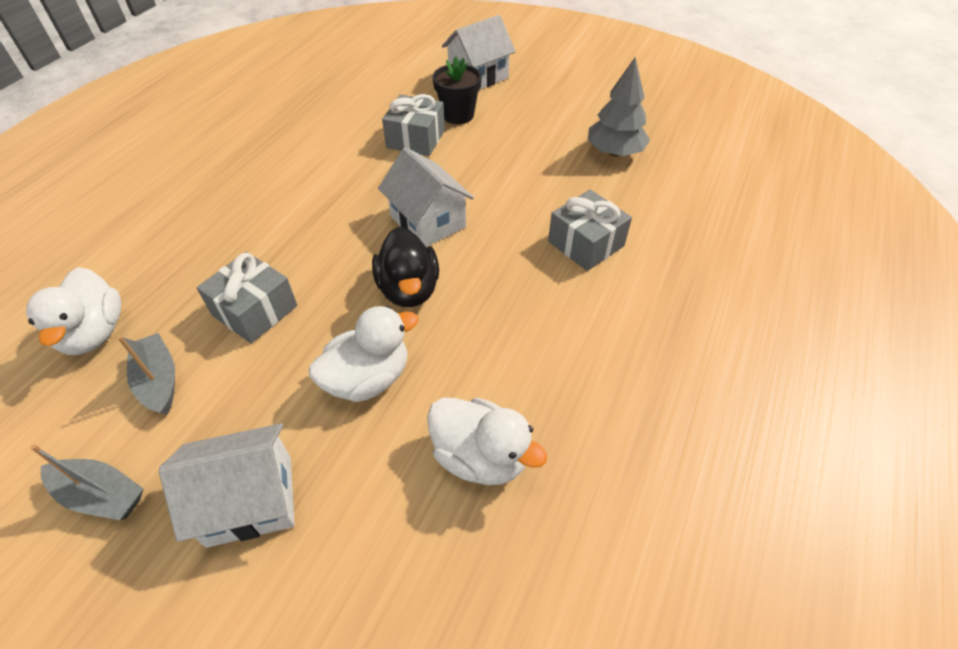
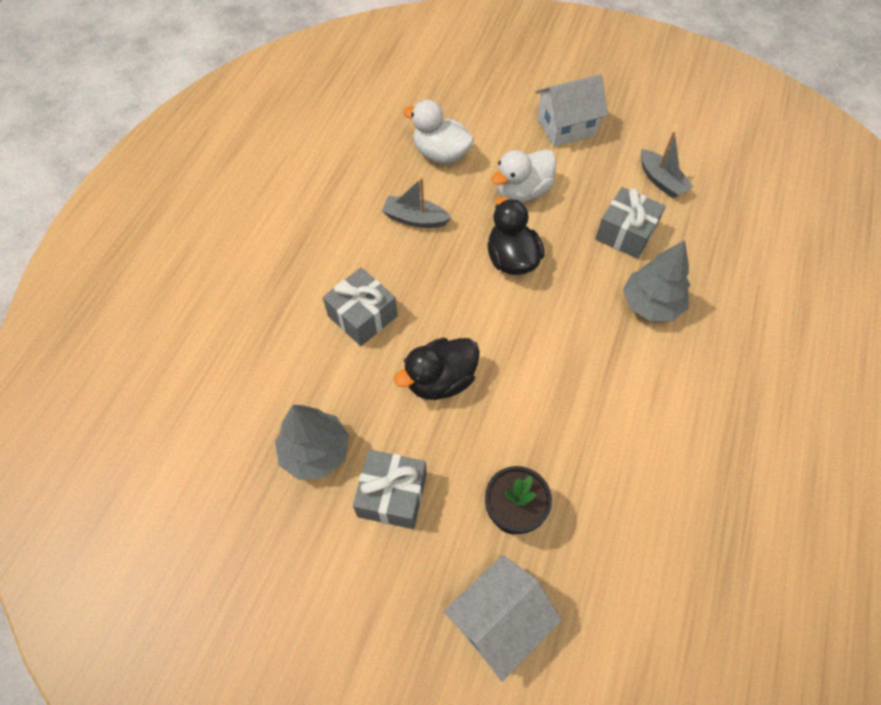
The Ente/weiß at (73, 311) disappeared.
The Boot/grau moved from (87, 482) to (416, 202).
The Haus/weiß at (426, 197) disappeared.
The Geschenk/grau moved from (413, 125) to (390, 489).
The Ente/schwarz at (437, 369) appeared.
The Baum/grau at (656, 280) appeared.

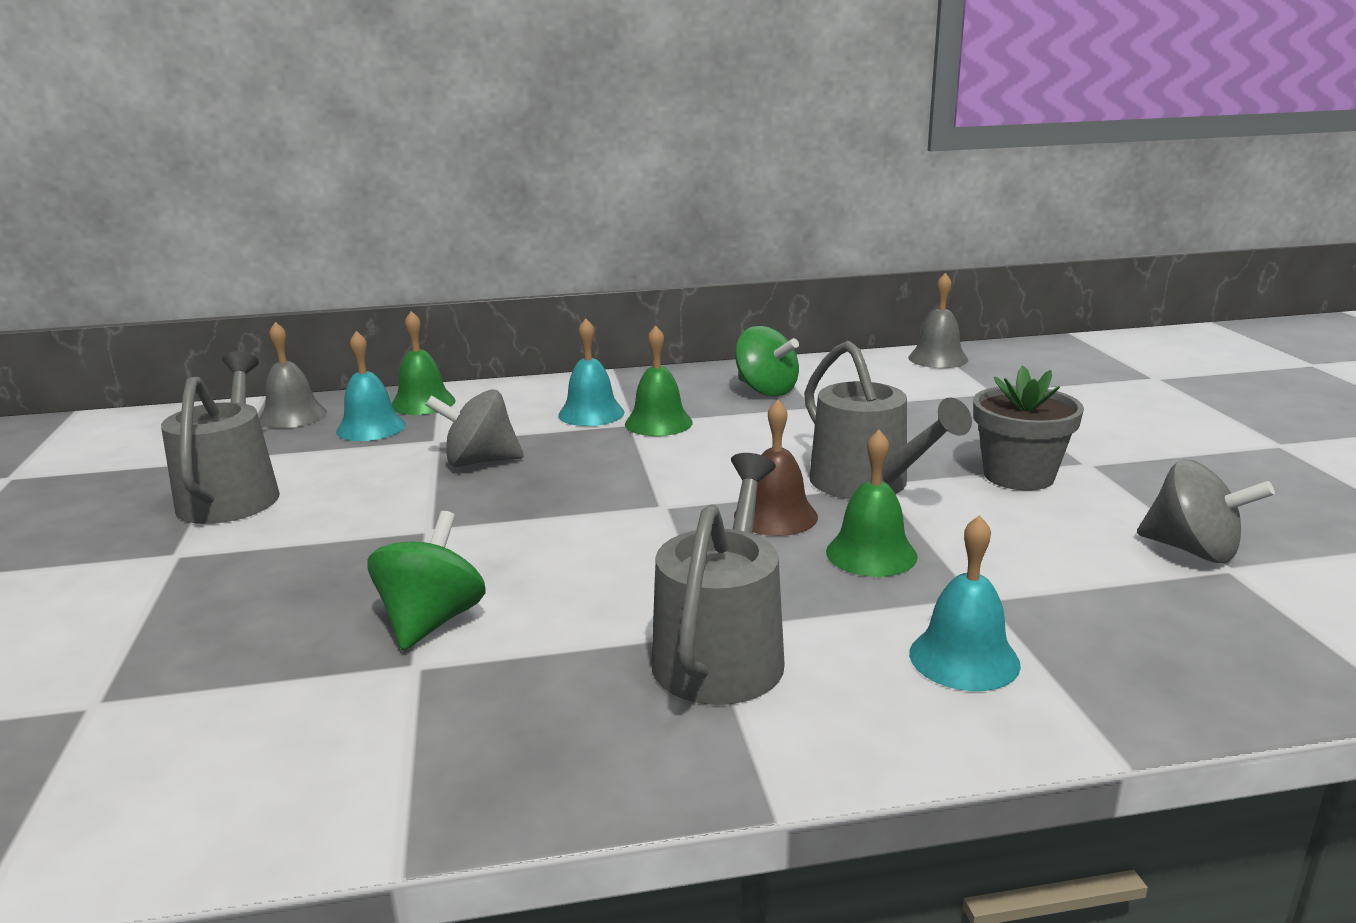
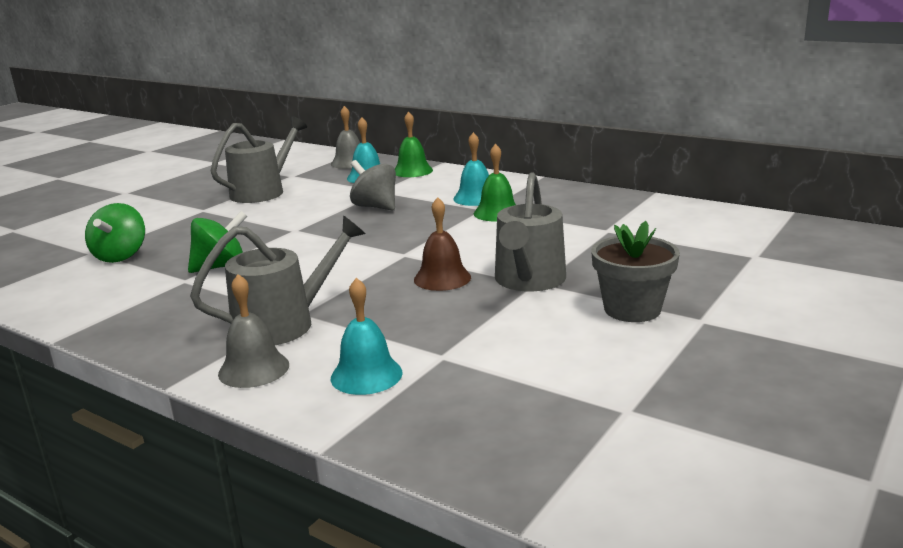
The Kreisel/grün moved from (767, 361) to (115, 233).
The Glocke/grün at (872, 503) disappeared.
The Glocke/grau moved from (938, 320) to (253, 331).
The Kreisel/grau at (1206, 511) disappeared.

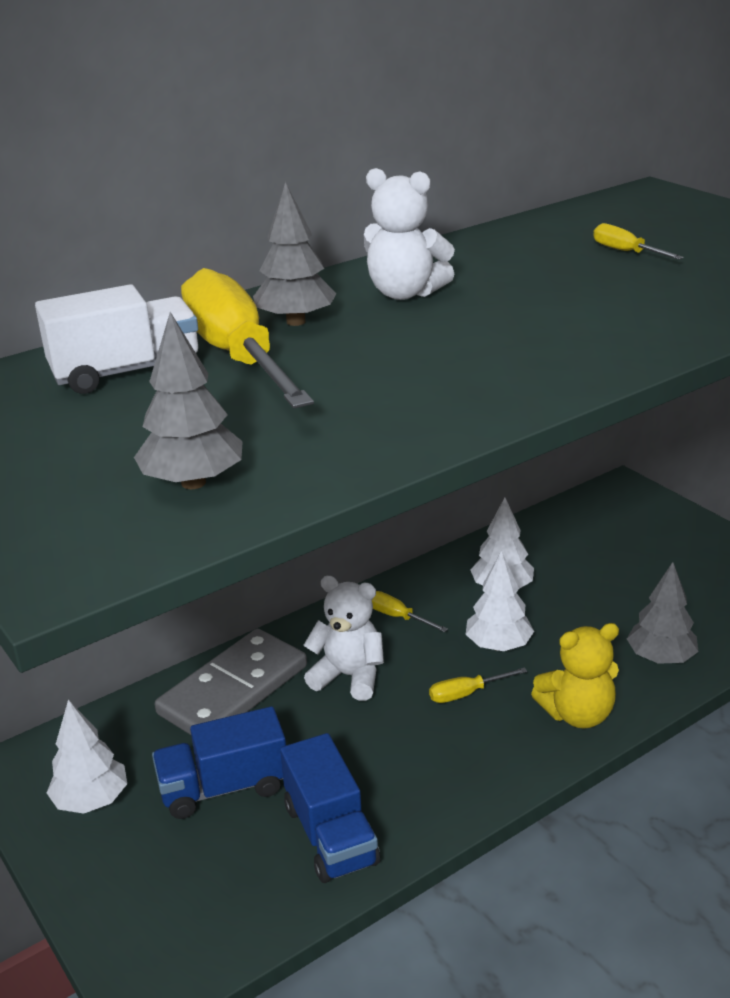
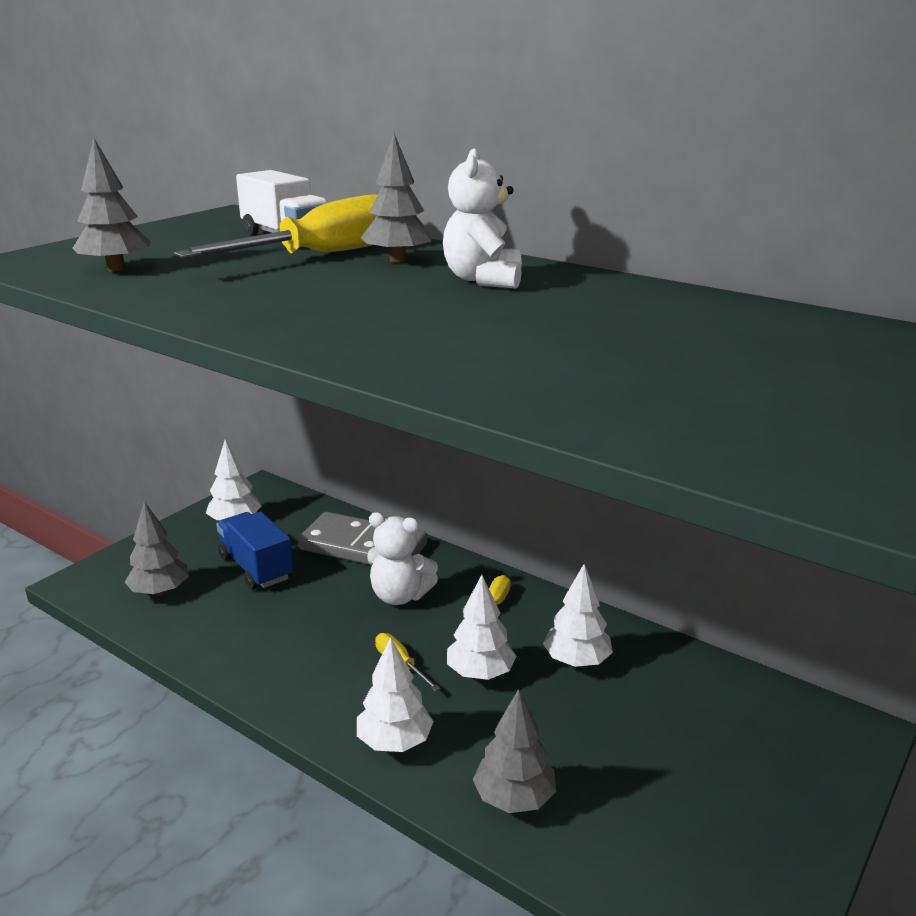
The Lastwagen/blau at (330, 808) disappeared.
The Teddybär/weiß at (343, 638) turned 105 degrees clockwise.
The Teddybär/gelb at (575, 676) was replaced by the Baum/weiß at (395, 694).
The Schraubenzieher/gelb at (638, 241) disappeared.
The Baum/grau at (157, 548) appeared.

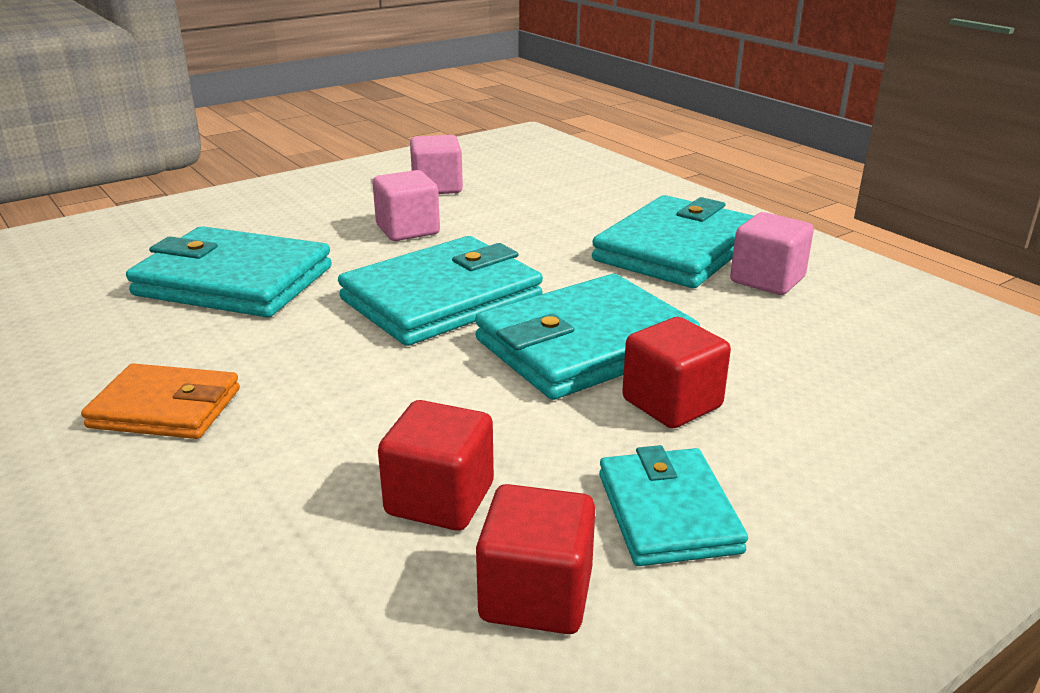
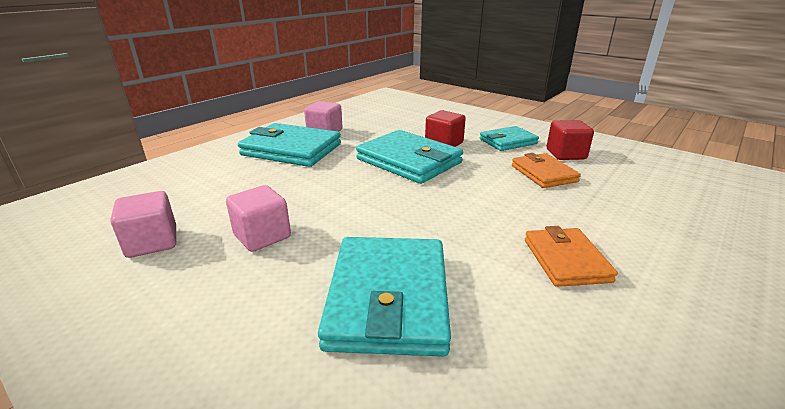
The Geldbörse/türkis at (440, 291) disappeared.
The Kubus/rot at (436, 465) was replaced by the Geldbörse/orange at (546, 170).

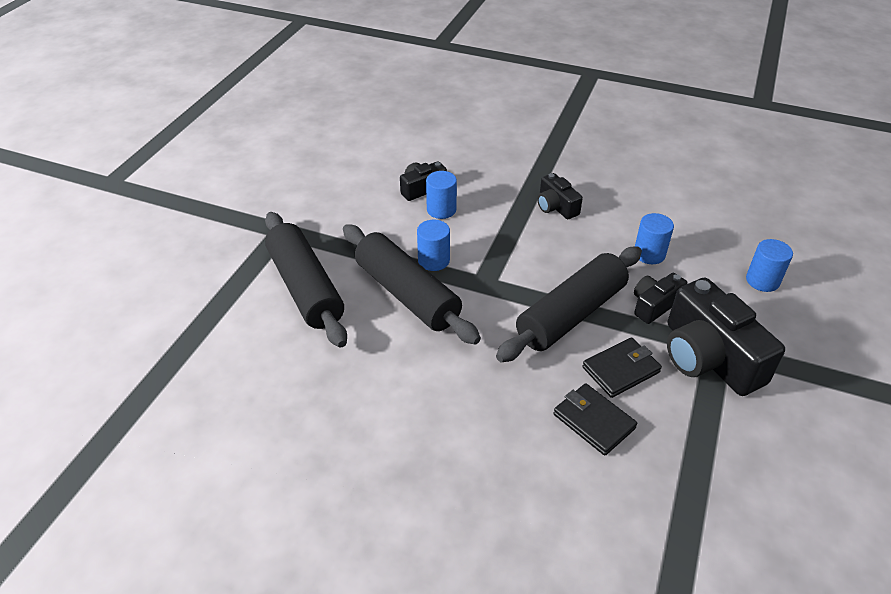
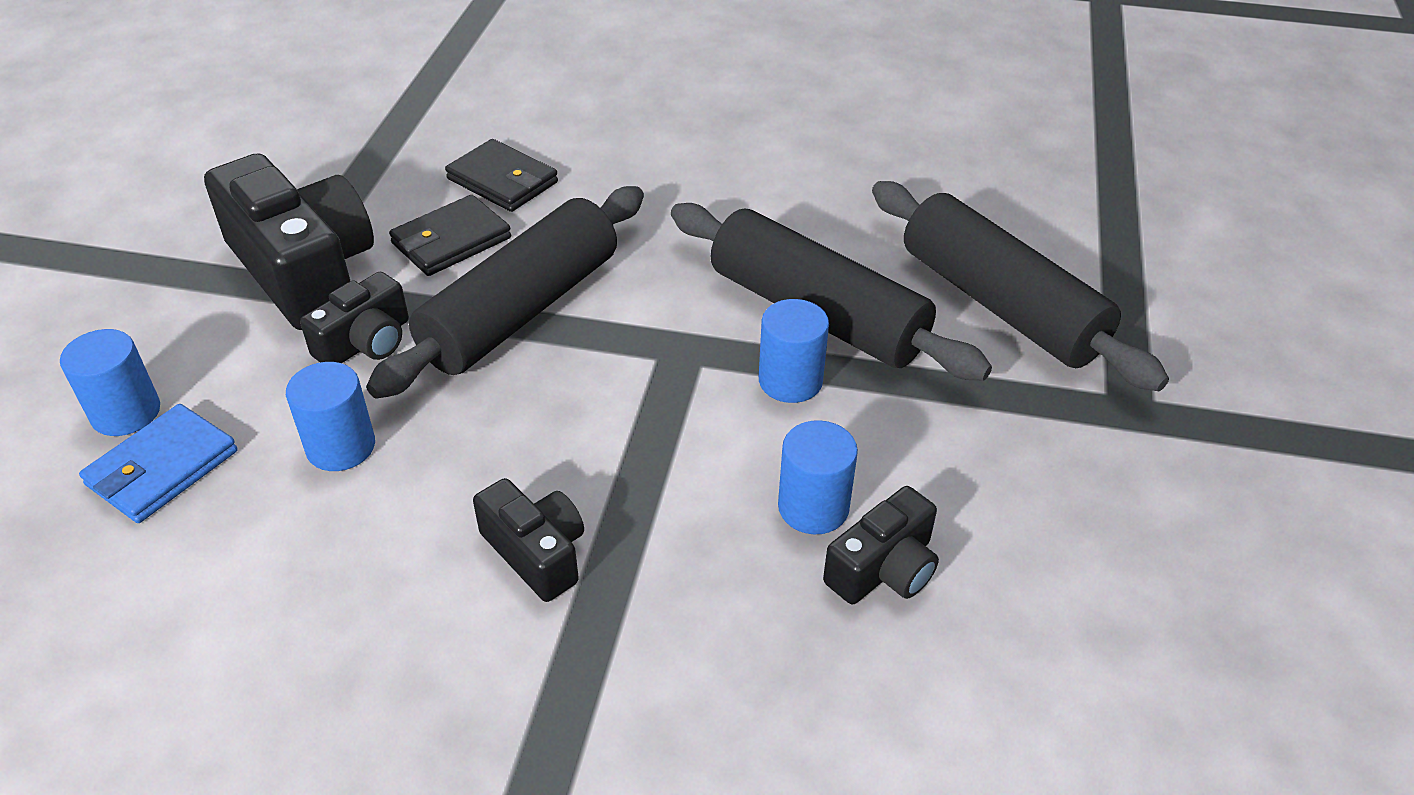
The Geldbörse/blau at (158, 463) appeared.

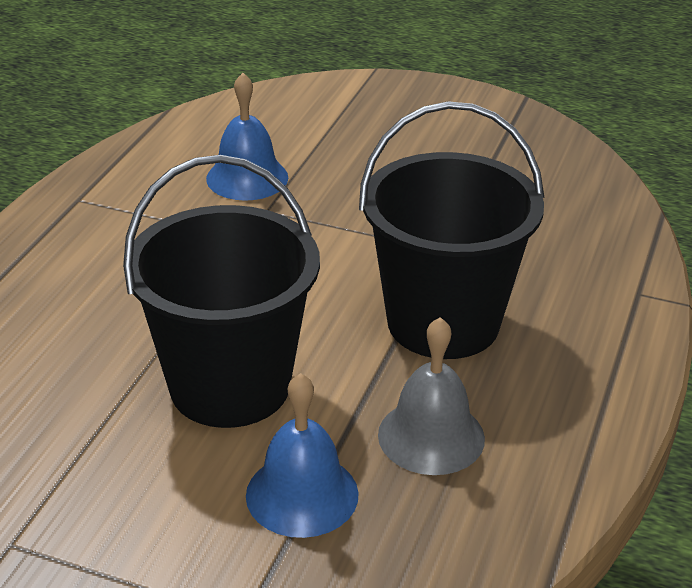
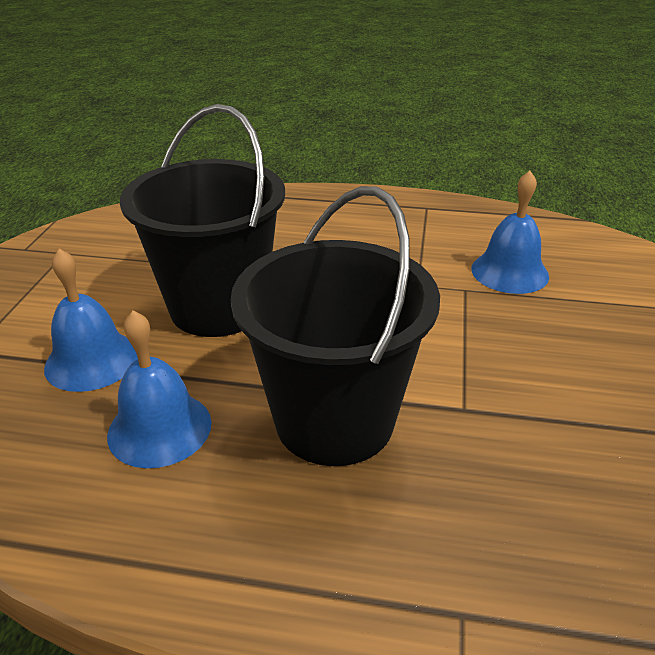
The Glocke/grau at (431, 396) became the Glocke/blau at (159, 389).

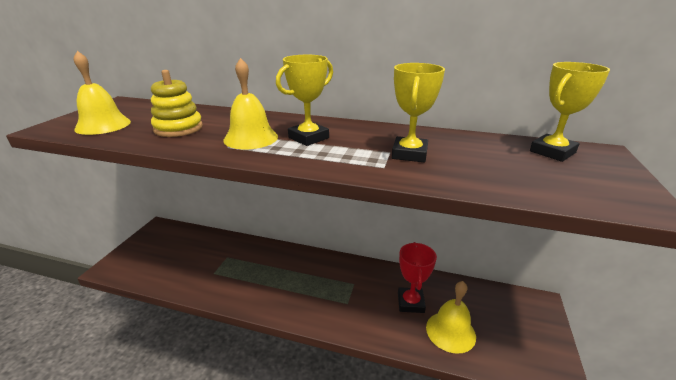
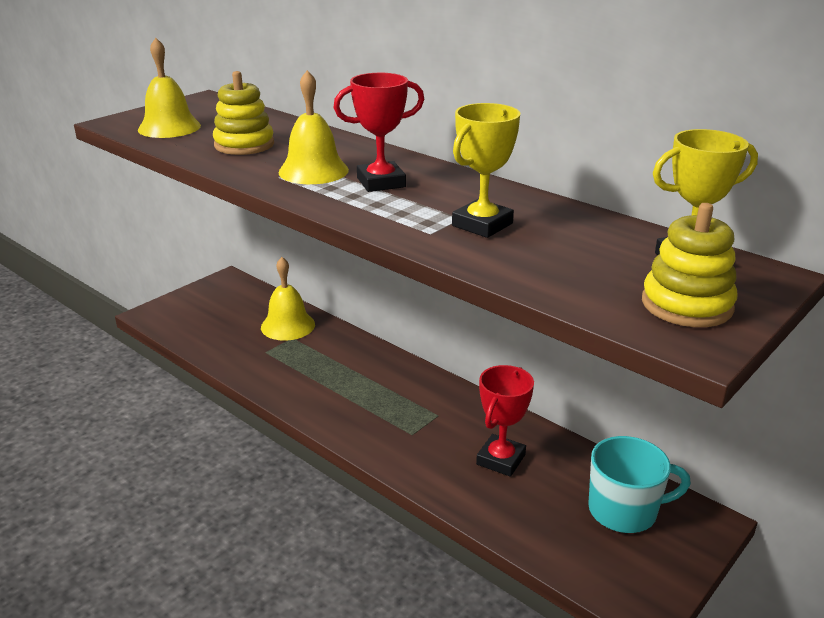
The Pokal/gelb at (304, 100) became the Pokal/rot at (378, 132).
The Glocke/gelb moved from (451, 317) to (288, 299).
The Tasse/türkis at (639, 484) appeared.
The Stapelspielzeug/gelb at (690, 265) appeared.

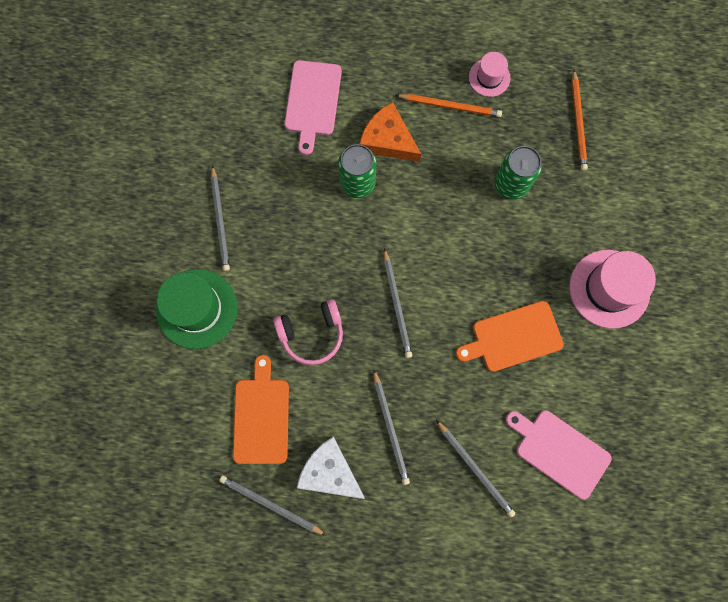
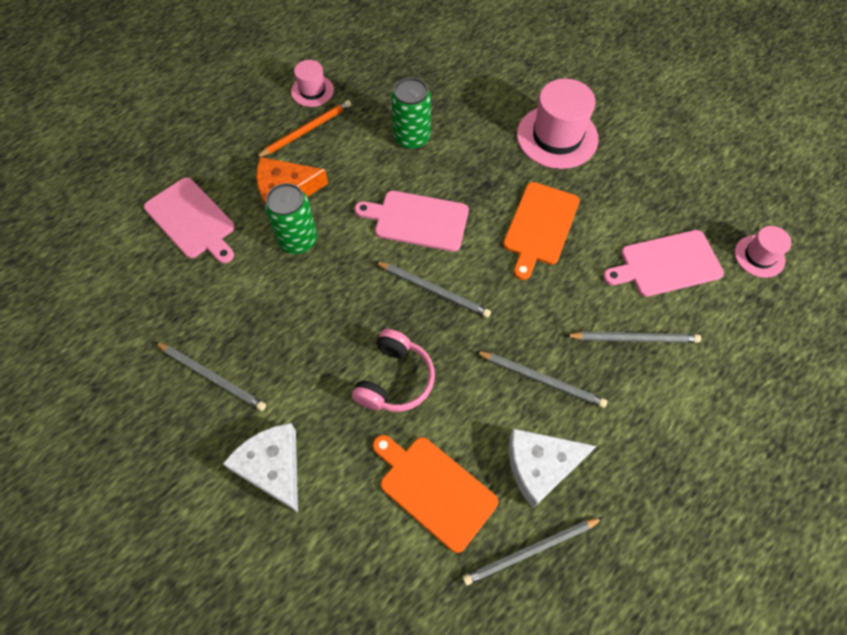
The Hut/grün at (196, 309) was replaced by the Käse/weiß at (260, 468).
The Bleistift/orange at (580, 120) disappeared.
The Schneidebrett/rosa at (412, 221) appeared.
The Hut/rosa at (763, 252) appeared.

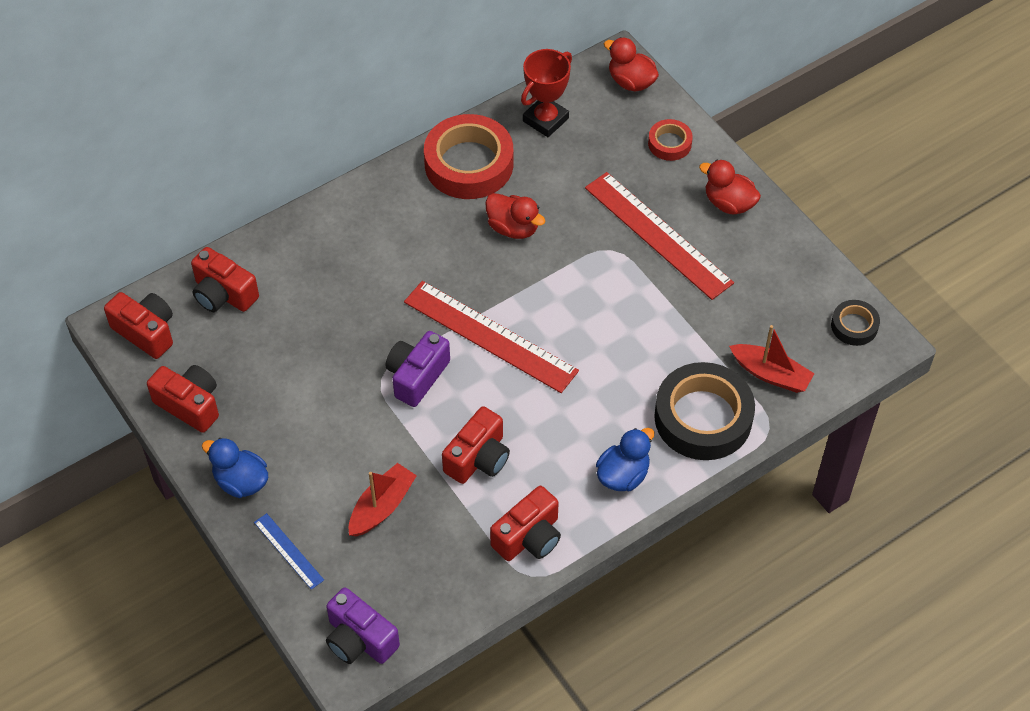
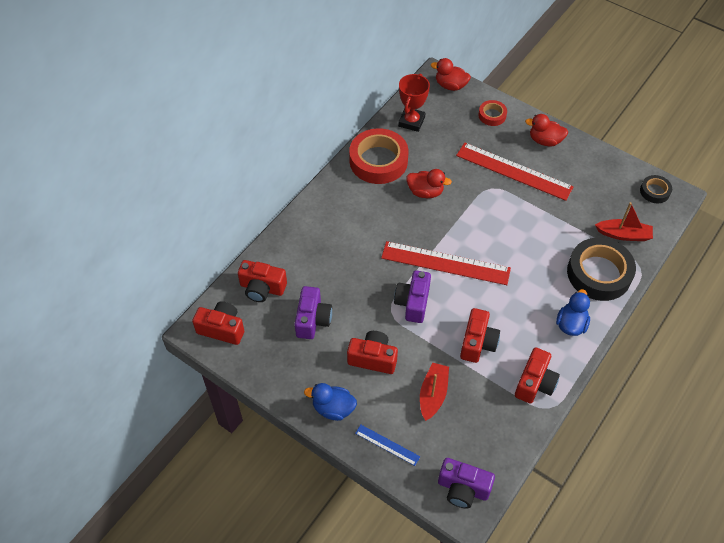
The Kamera/rot moved from (183, 399) to (372, 352).
The Kamera/lila at (313, 312) appeared.

